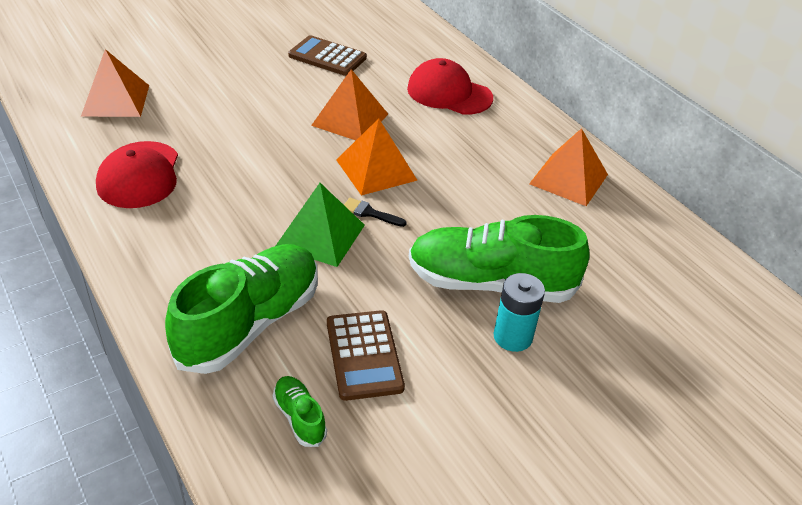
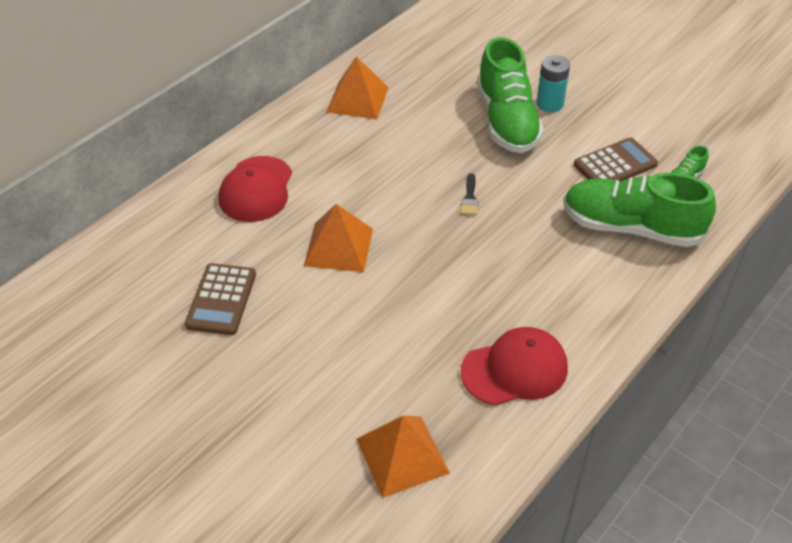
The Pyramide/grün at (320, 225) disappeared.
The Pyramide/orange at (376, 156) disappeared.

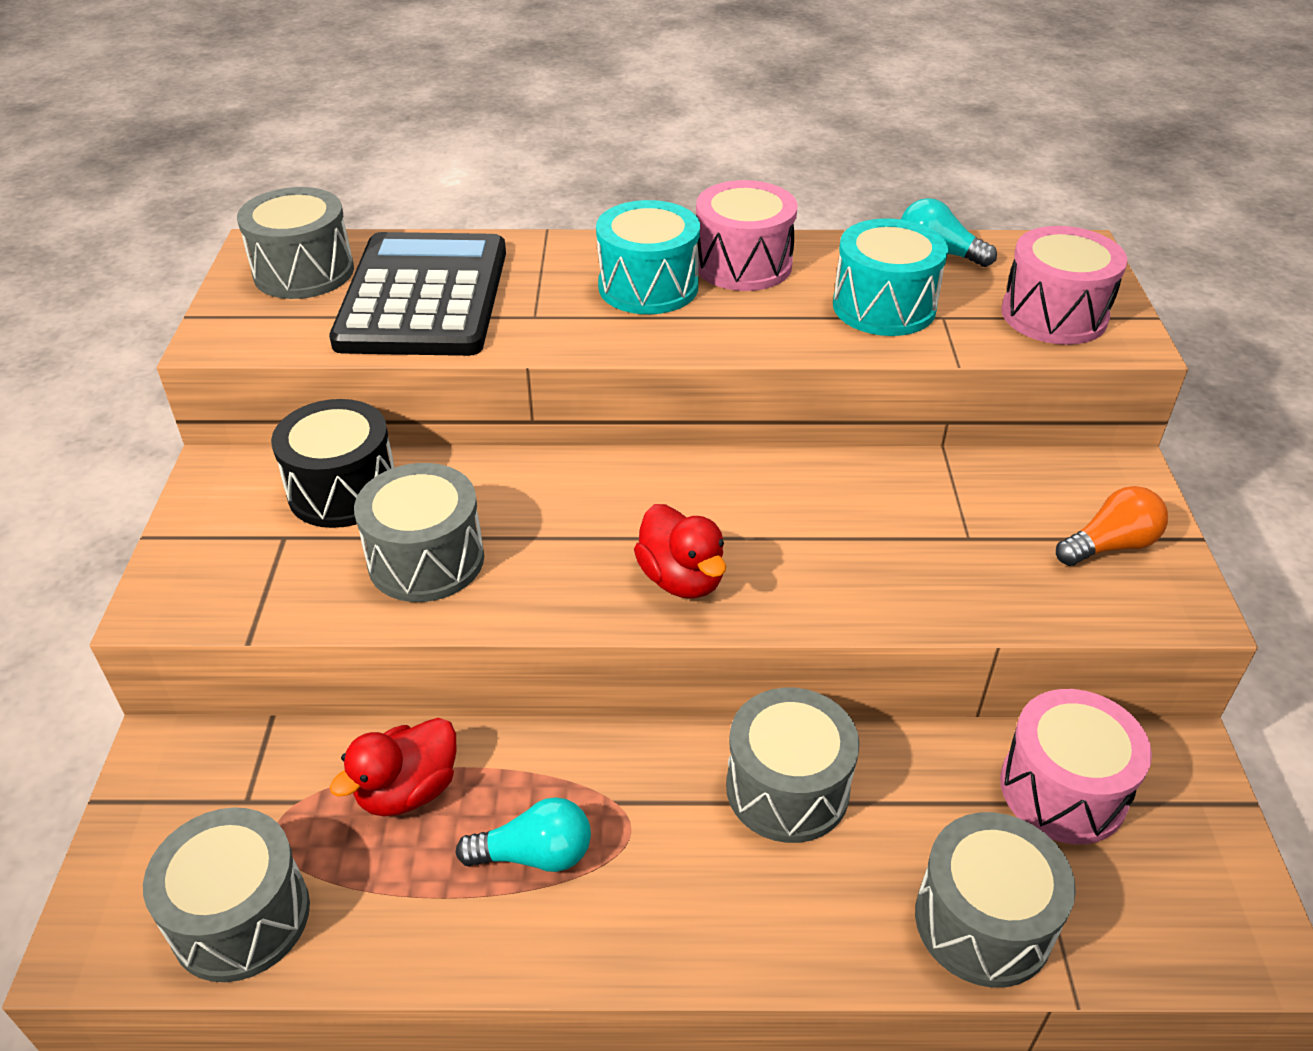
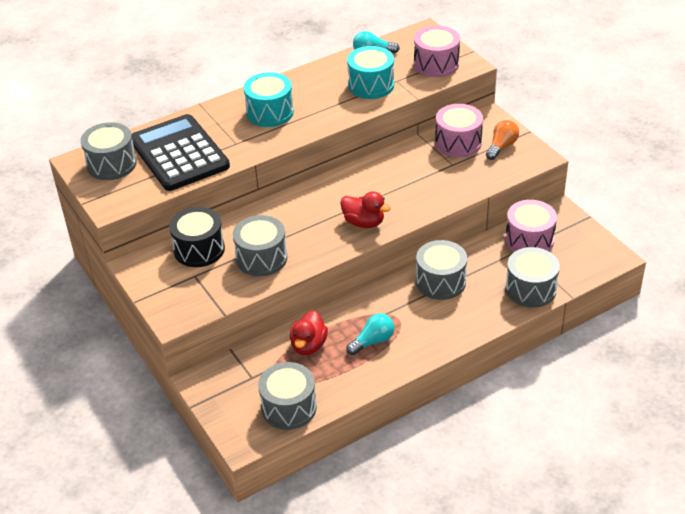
The Trommel/rosa moved from (747, 235) to (459, 131).

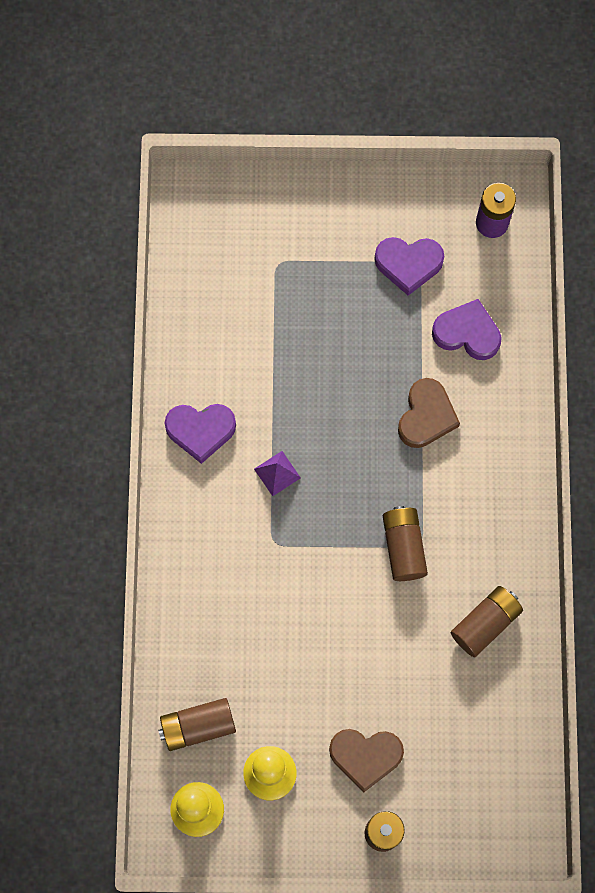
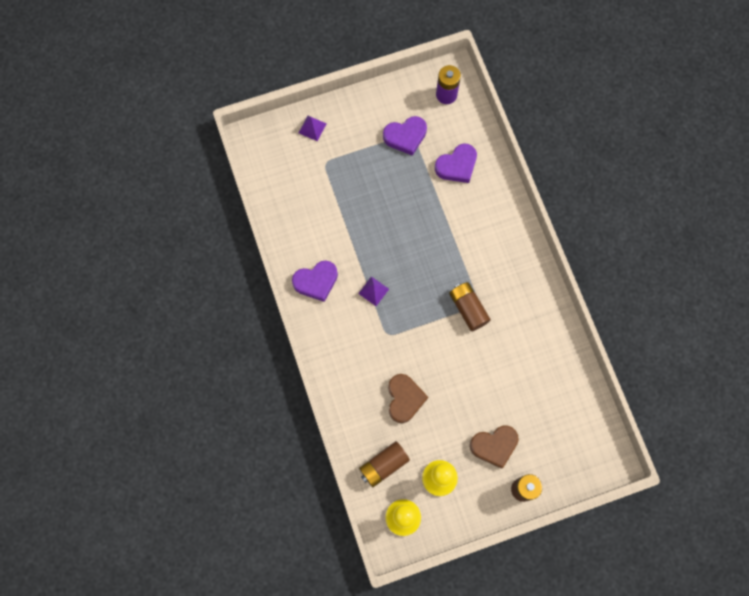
The Herz/braun moved from (429, 413) to (408, 398).
The Herz/lila at (467, 329) turned 150 degrees clockwise.
The Batterie/braun at (487, 621) disappeared.
The Pyramide/lila at (313, 128) appeared.

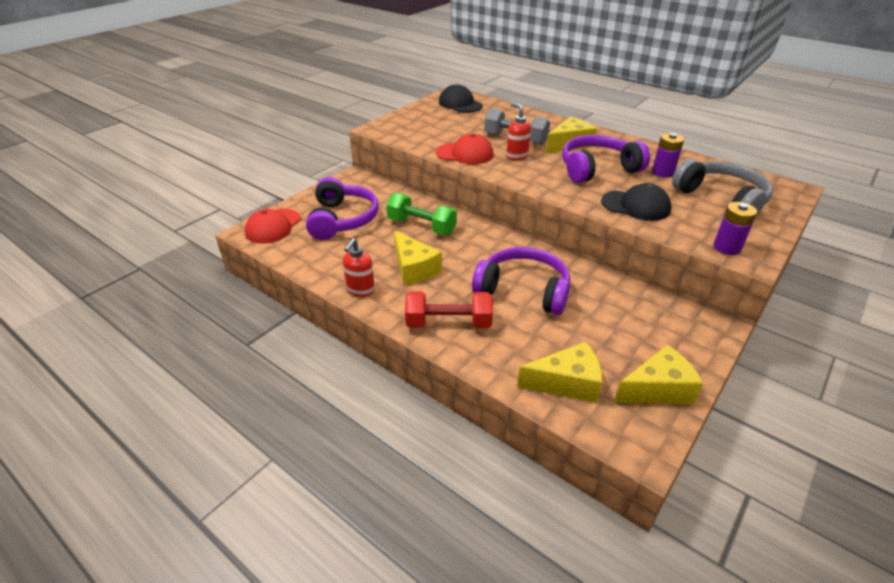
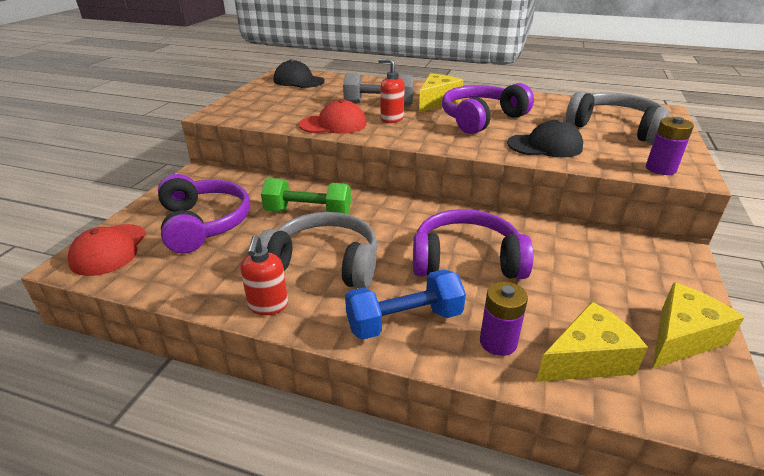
The Käse/gelb at (418, 257) was replaced by the Kopfhörer/grau at (318, 250).
The Hantel/rot at (449, 310) became the Hantel/blau at (405, 304).
The Batterie/lila moved from (668, 155) to (504, 319).

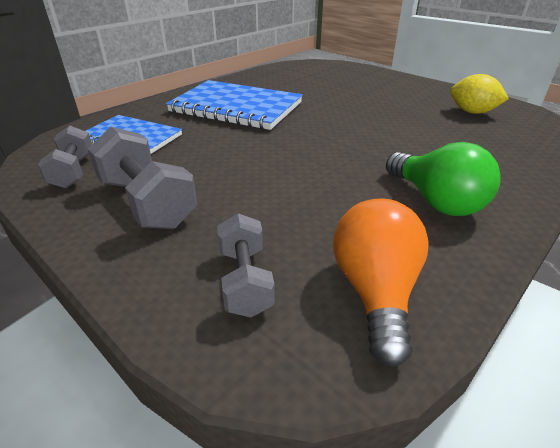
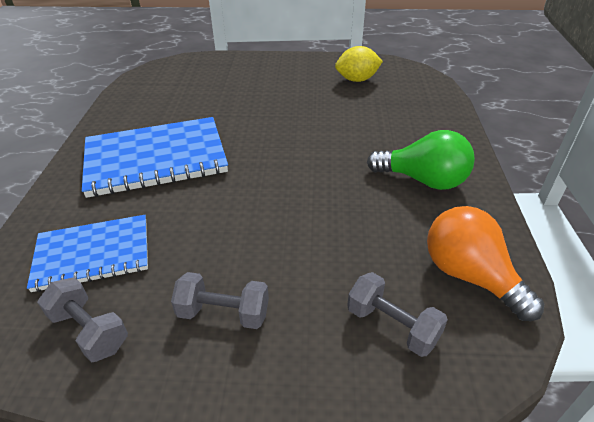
The Hantel/grau at (142, 178) changed to 0.64 times the size.

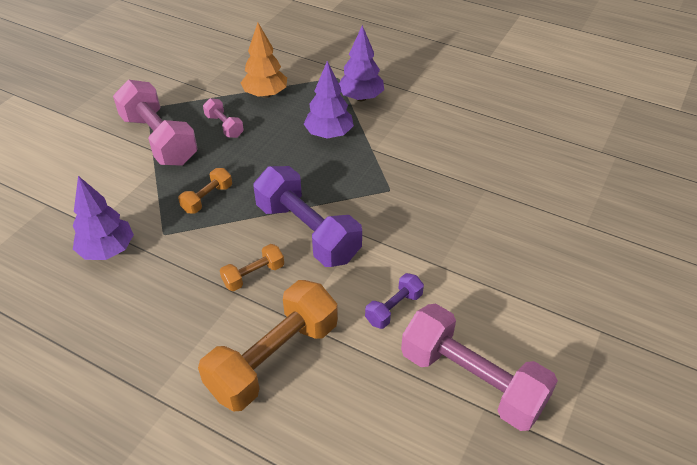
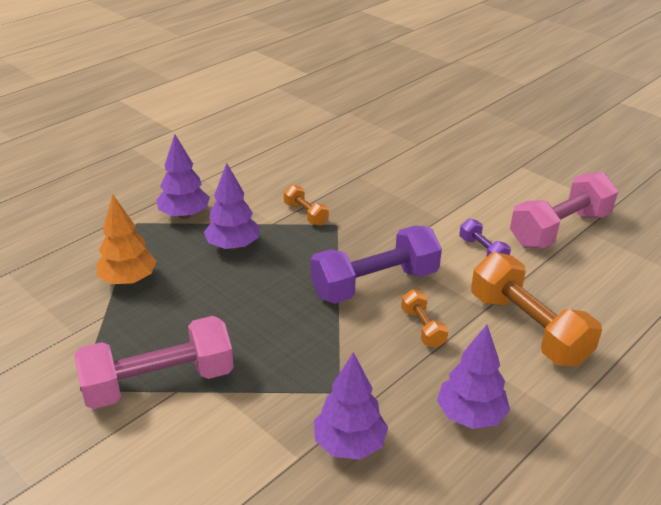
The Hantel/orange moved from (205, 191) to (306, 205).
The Hantel/rosa at (223, 118) disappeared.
The Baum/lila at (473, 377) appeared.

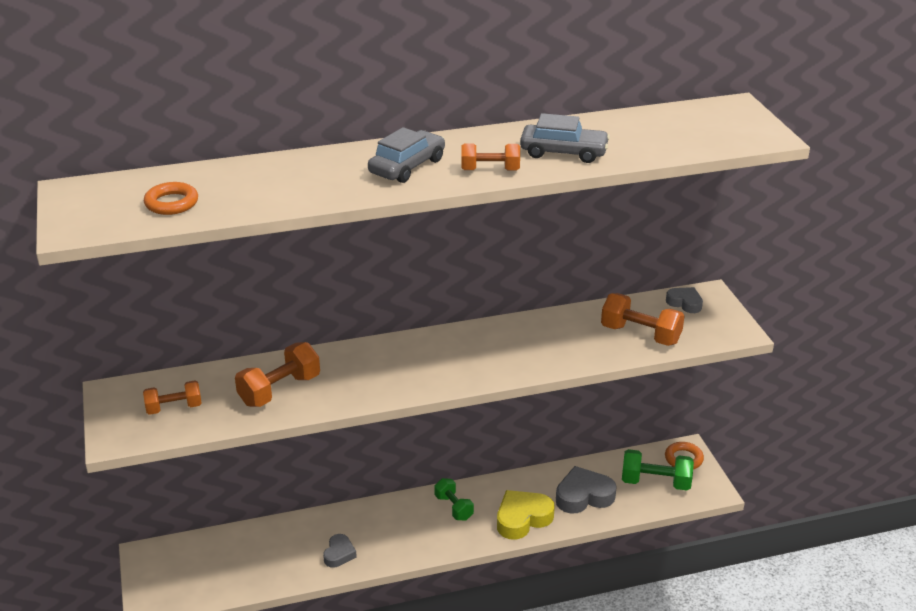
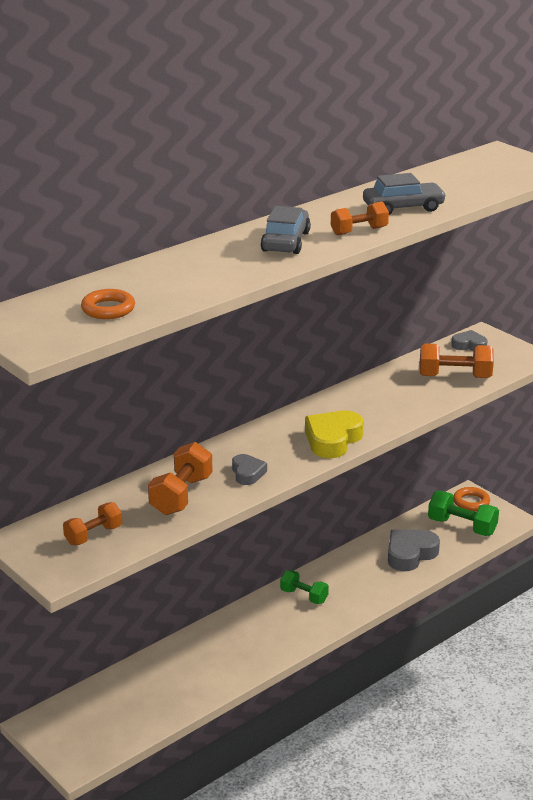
The Herz/grau moved from (340, 551) to (249, 469).
The Herz/gelb moved from (526, 515) to (334, 434).
The Hantel/grün at (658, 470) turned 45 degrees clockwise.

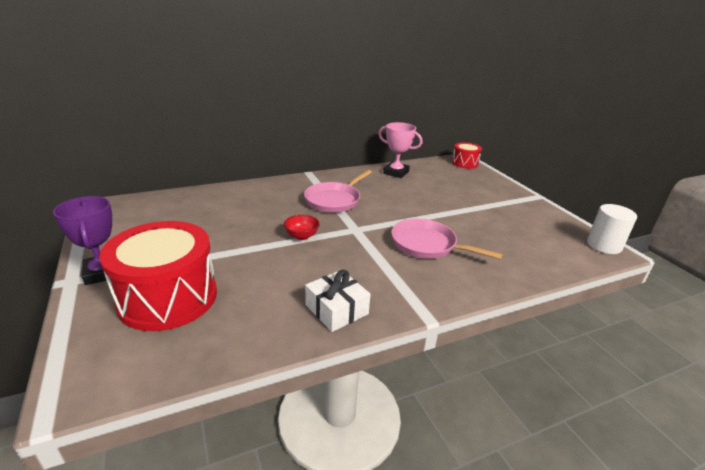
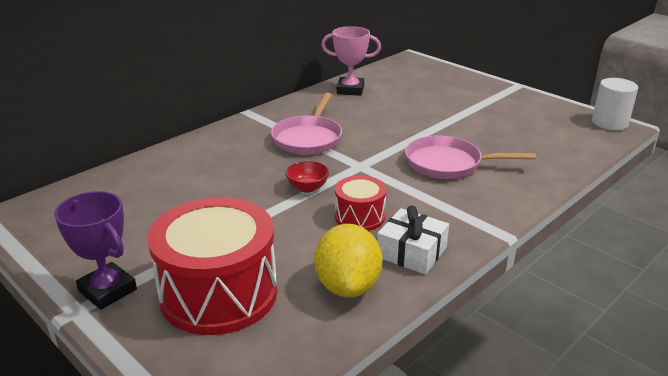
The Trommel/rot moved from (467, 155) to (361, 203).
The Zitrone/gelb at (348, 261) appeared.

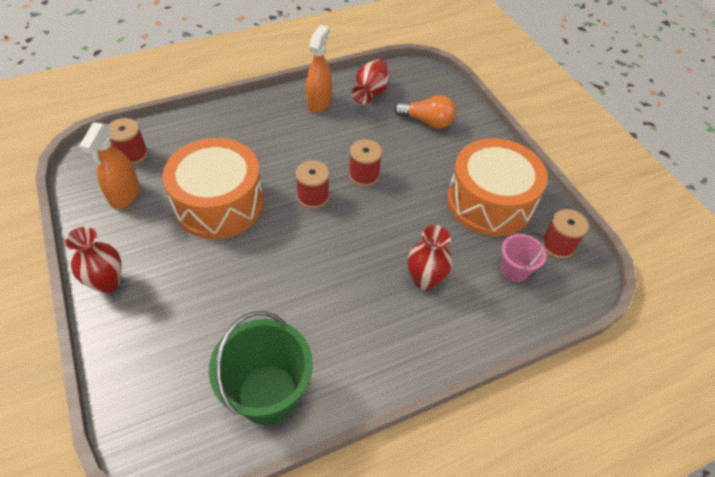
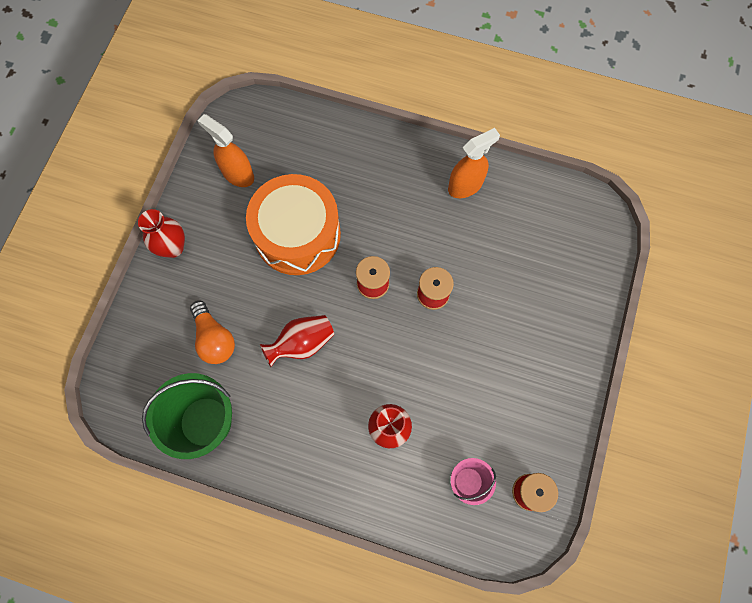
The Sprühflasche/orange at (109, 165) turned 75 degrees clockwise.
The Garnrolle/rot at (128, 141) disappeared.
The Vase/rot moved from (370, 82) to (297, 341).
The Glühbirne/orange moved from (425, 111) to (212, 332).
The Trommel/orange at (497, 187) disappeared.

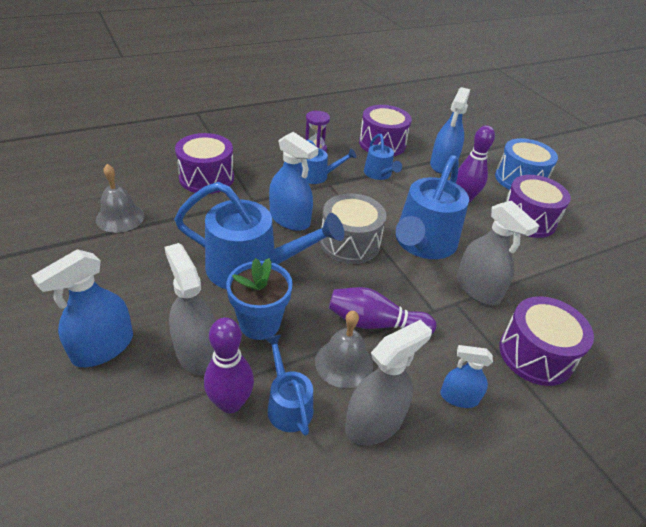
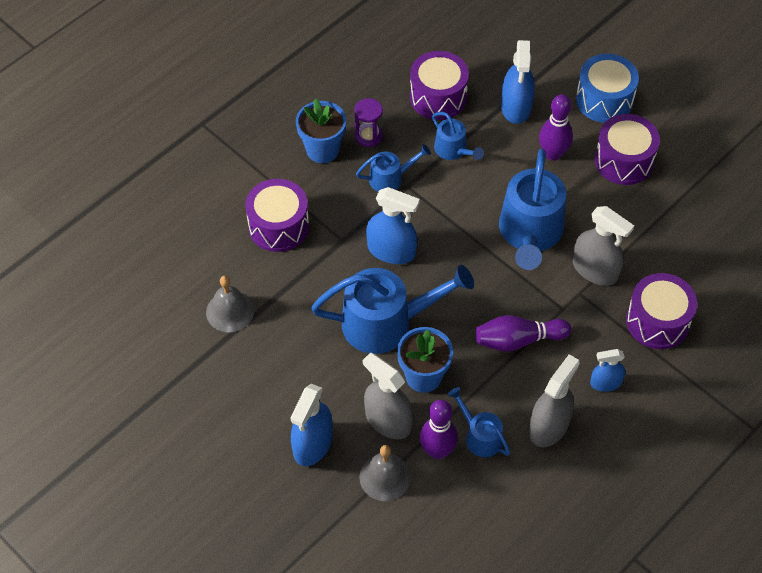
The Glocke/grau moved from (344, 349) to (385, 473).
The Trommel/grau at (353, 228) disappeared.
The Blumentopf/blau at (321, 130) appeared.

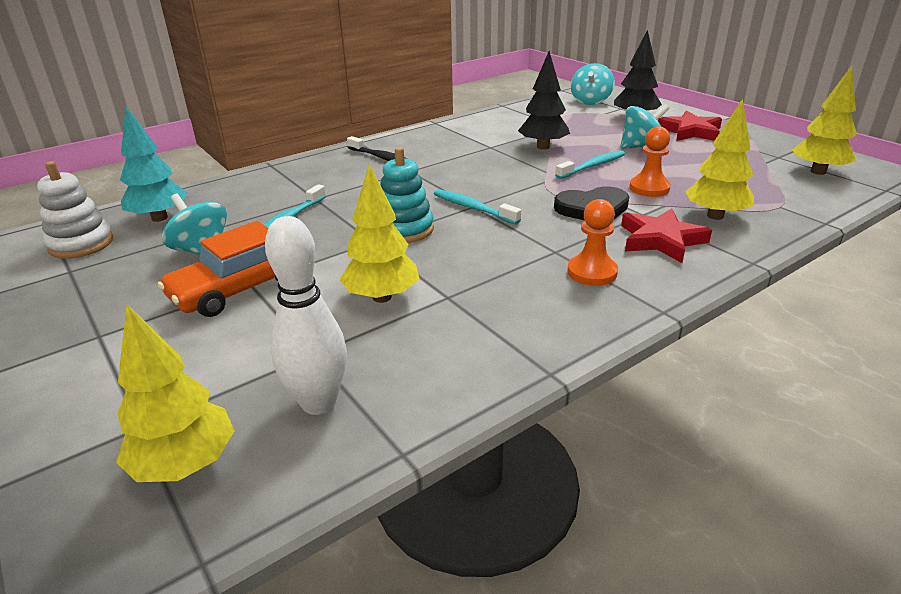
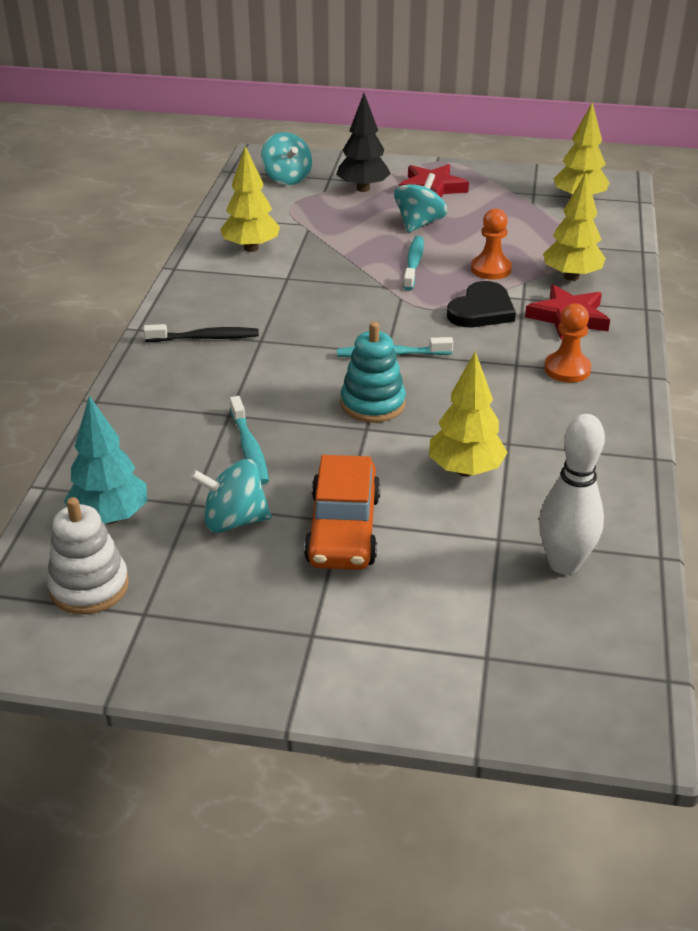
The Baum/gelb moved from (175, 393) to (250, 199).
The Baum/schwarz at (544, 100) disappeared.

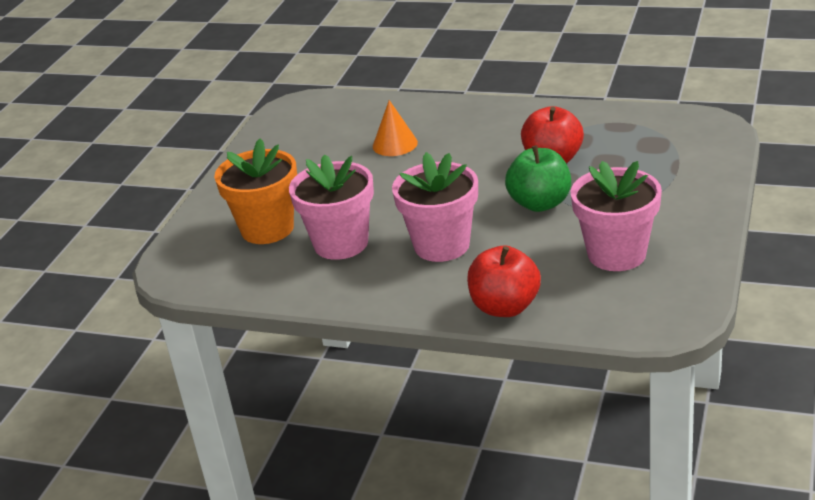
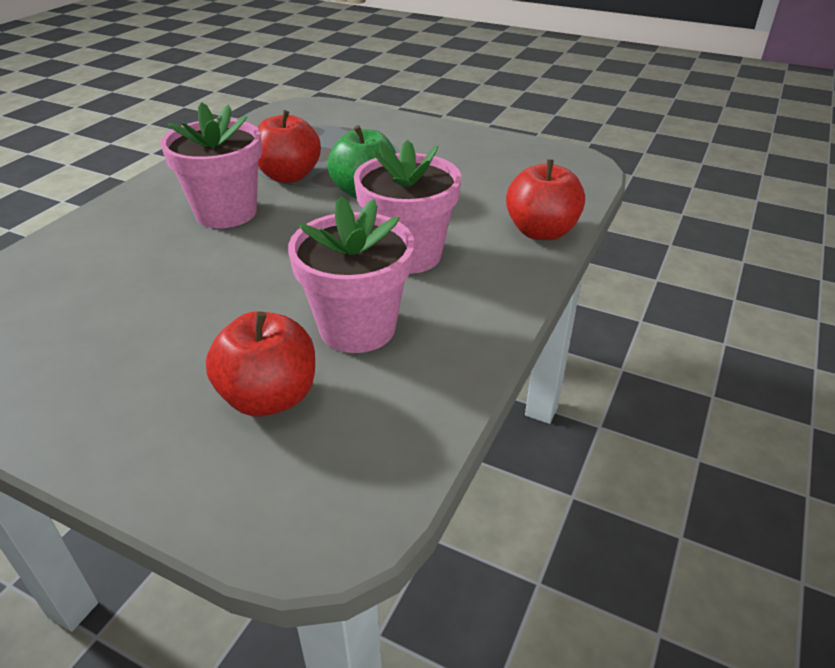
The Blumentopf/orange at (255, 191) was replaced by the Apfel/rot at (260, 364).
The Kegel/orange at (395, 128) disappeared.
The Blumentopf/rosa moved from (616, 216) to (211, 165).

